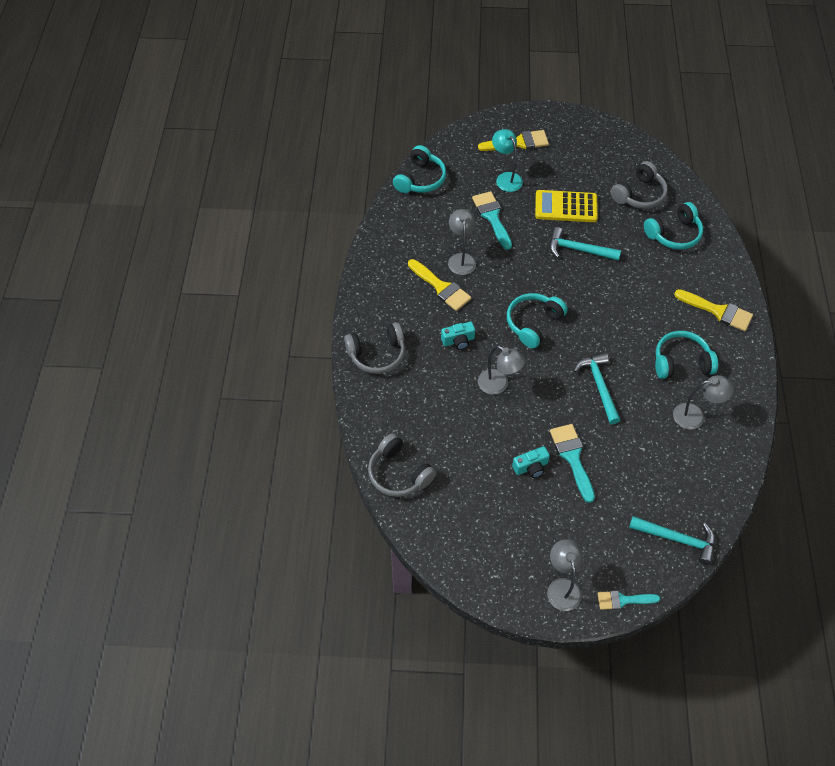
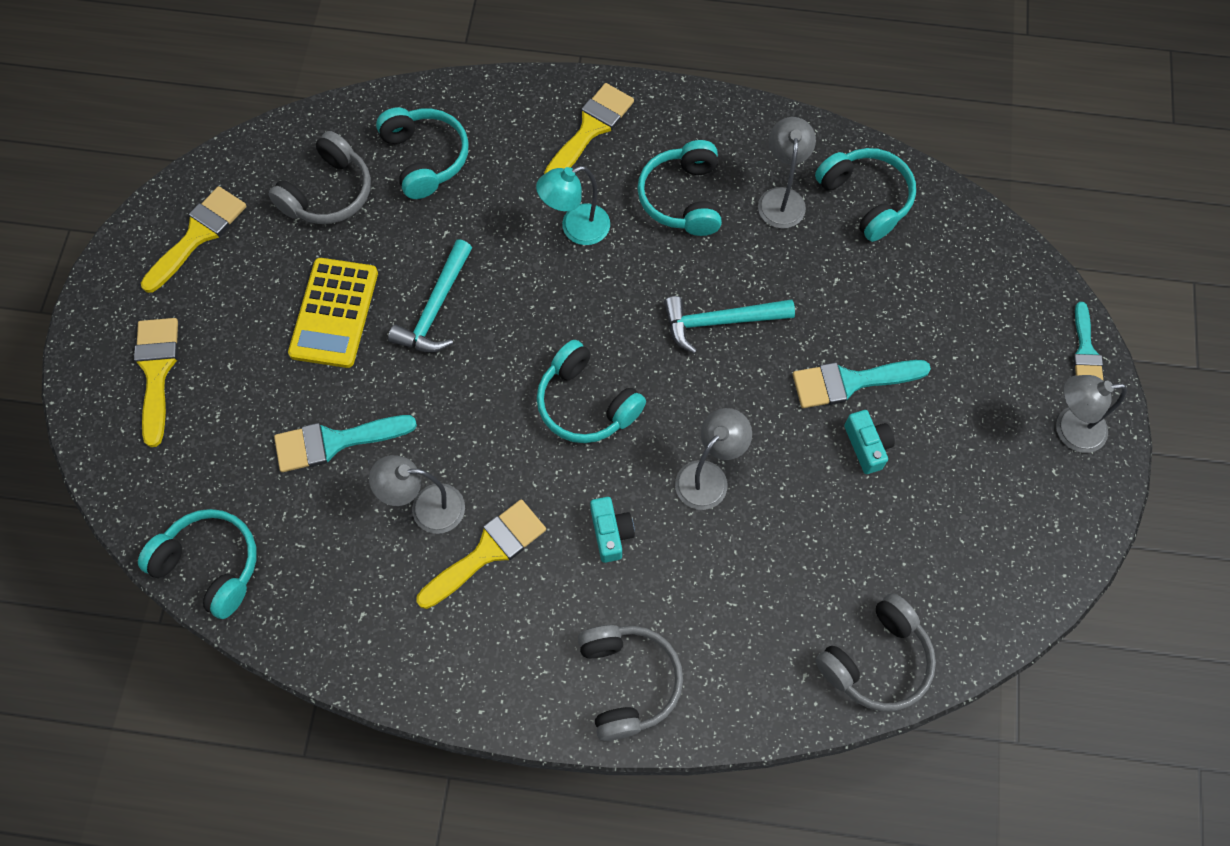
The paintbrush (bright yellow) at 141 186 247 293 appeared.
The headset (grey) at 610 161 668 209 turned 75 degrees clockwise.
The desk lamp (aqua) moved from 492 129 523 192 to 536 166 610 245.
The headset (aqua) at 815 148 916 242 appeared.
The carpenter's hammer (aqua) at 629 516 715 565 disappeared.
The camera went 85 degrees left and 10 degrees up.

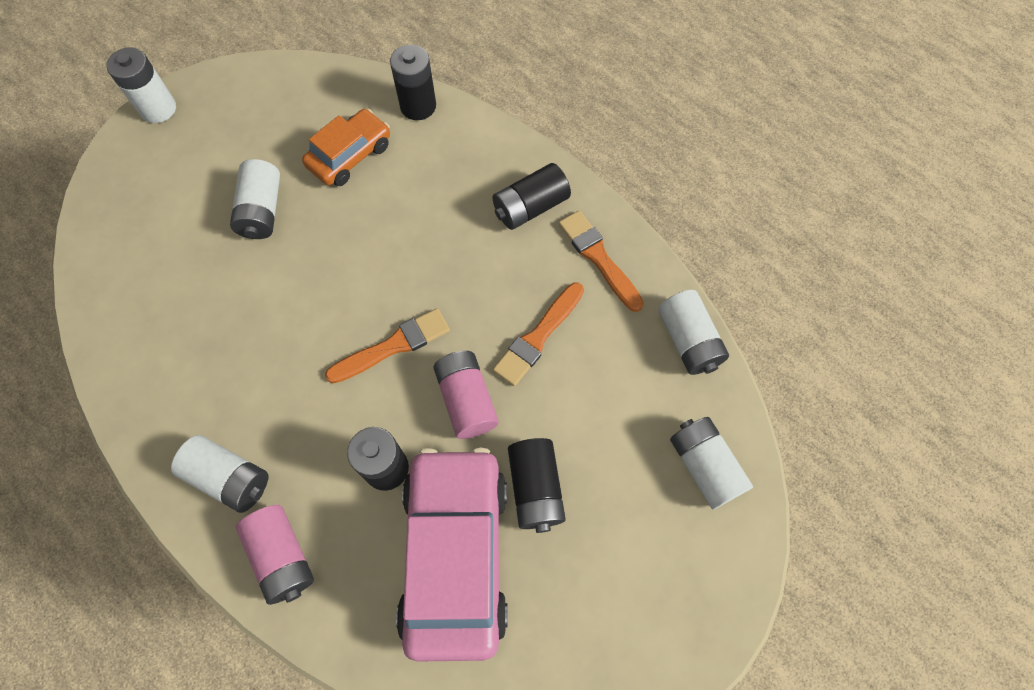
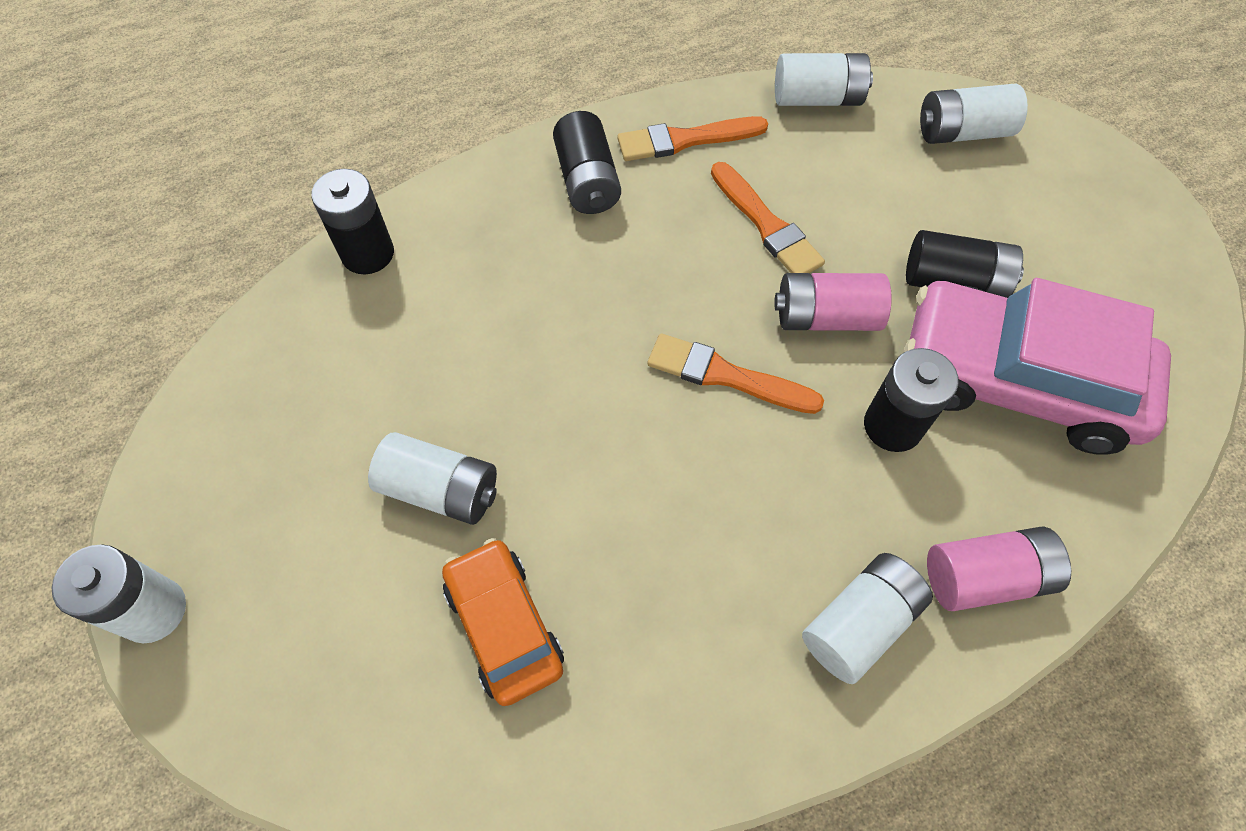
The toy car (bright orange) moved from 302 109 390 186 to 442 538 564 706.
The paintbrush (bright orange) at 325 308 450 383 turned 60 degrees counterclockwise.
The camera went 70 degrees left and 5 degrees down.

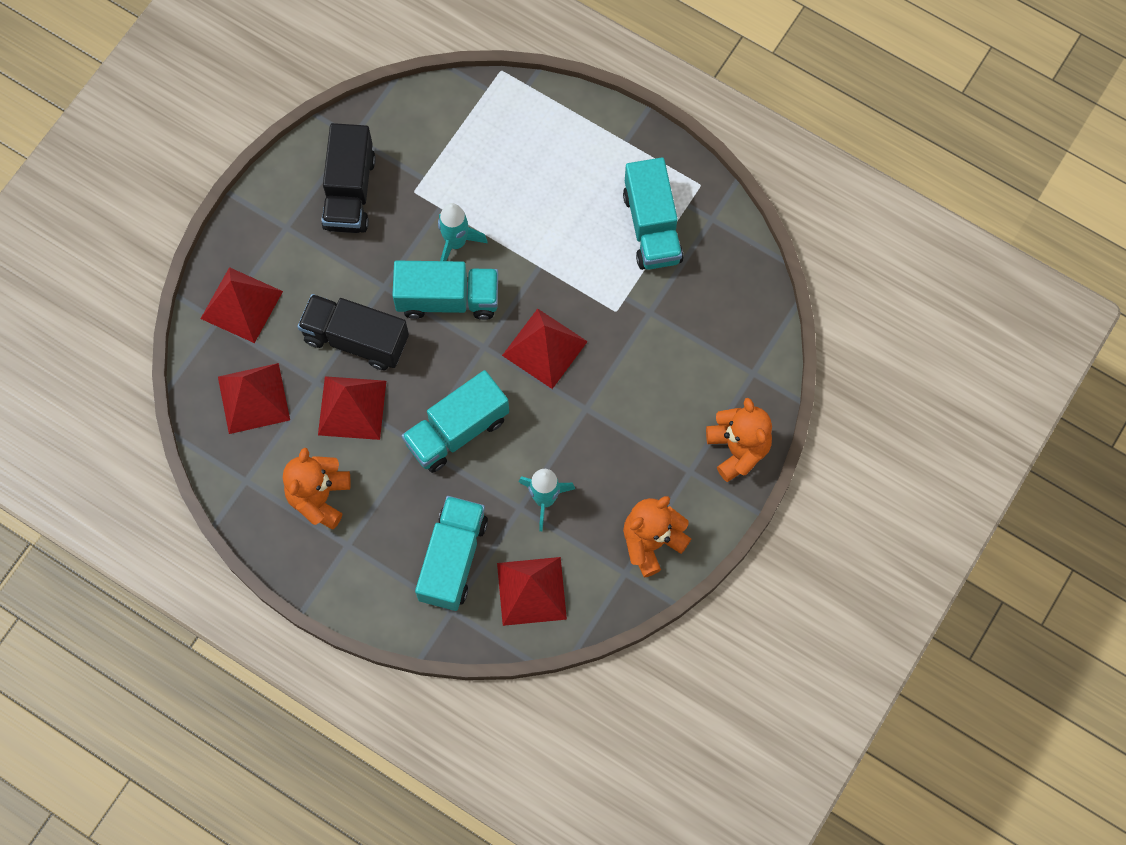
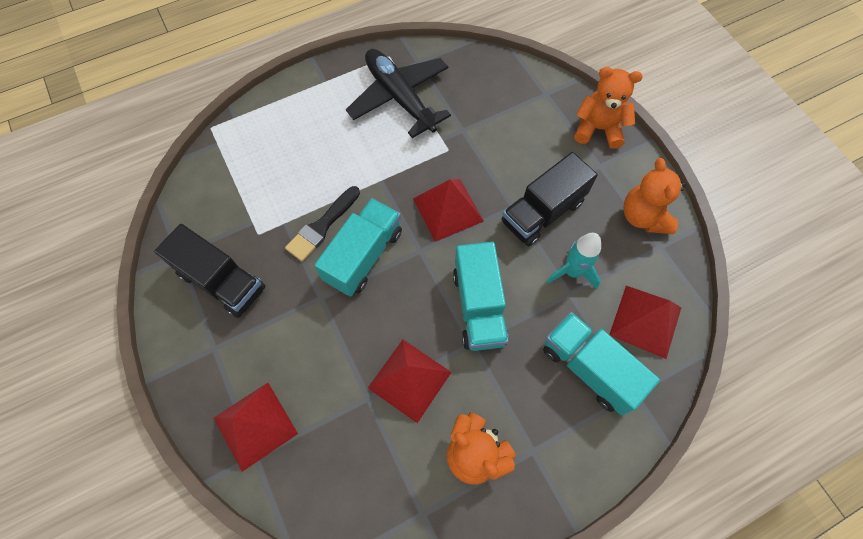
The rocket (aqua) at 438 203 488 261 was replaced by the paintbrush (black) at 285 186 360 262.
The toy truck (aqua) at 623 157 684 270 was replaced by the aeroplane (black) at 346 49 451 138.
The toy truck (black) moved from 297 294 409 370 to 501 152 598 246.
The pyramid shape (red) at 218 363 290 434 disappeared.
The camera went 60 degrees left and 5 degrees down.

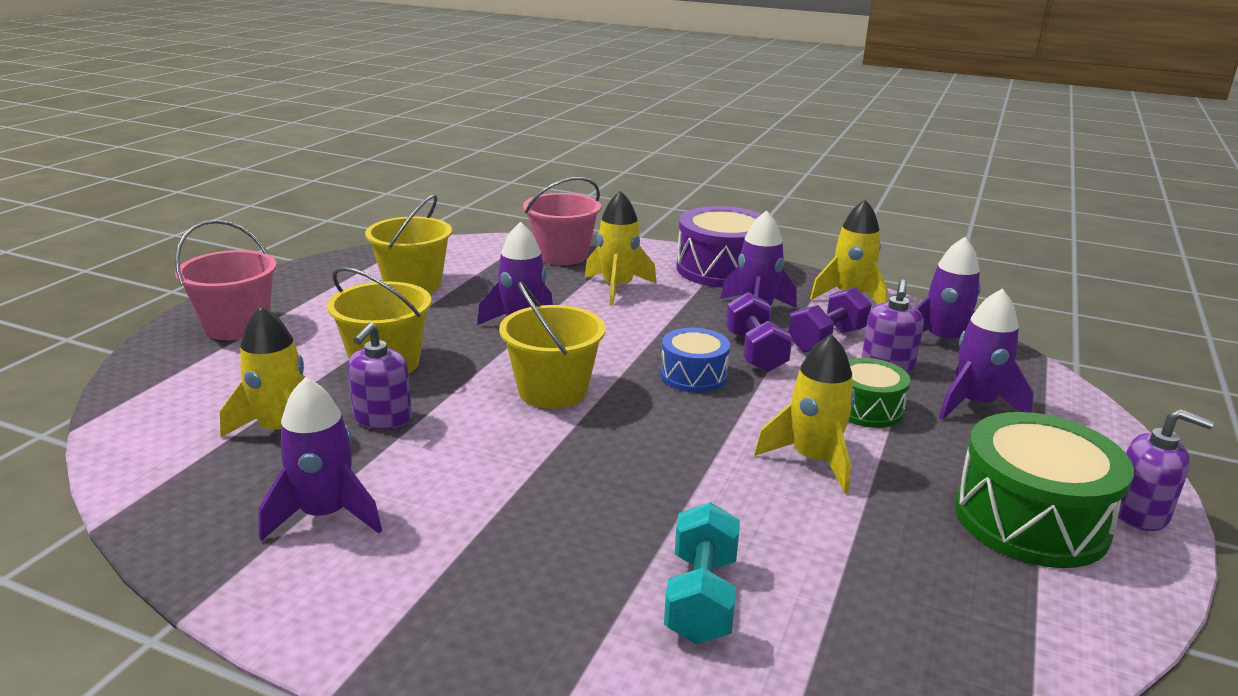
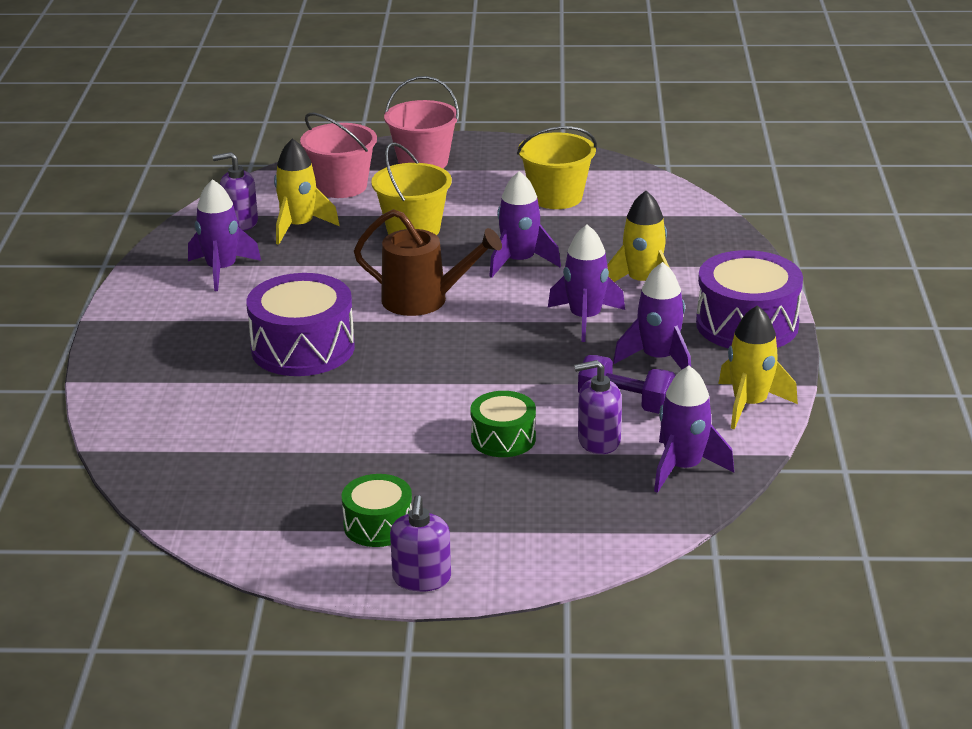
The soap pump (purple) moved from 347 323 412 429 to 213 152 258 231.
The drum (purple) at 246 273 355 376 appeared.
The sand bucket (pink) moved from 523 177 601 265 to 300 113 377 198.
The drum (green) at 955 412 1134 568 changed to 0.58 times the size.
The sand bucket (bright yellow) at 499 281 605 409 was replaced by the sprinkling can (dark brown) at 354 209 502 316.
The rocket (purple) moved from 939 288 1034 420 to 548 225 625 342.
The drum (royal blue) at 661 328 730 393 disappeared.
The dumbbell (aqua) at 664 502 740 644 disappeared.
The dumbbell (purple) at 726 292 792 373 disappeared.
The rocket (bright yellow) at 754 334 855 494 disappeared.
The camera went 70 degrees right and 5 degrees up.

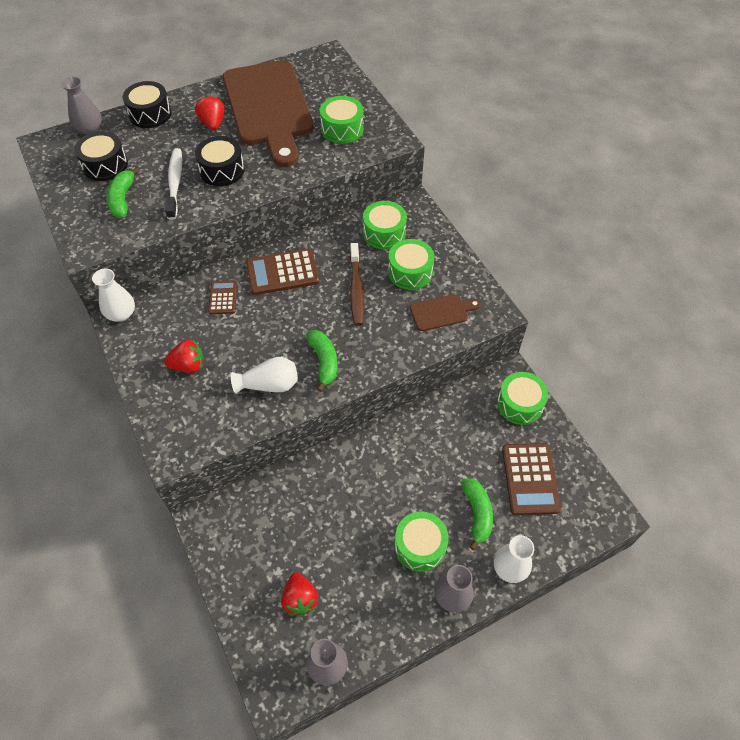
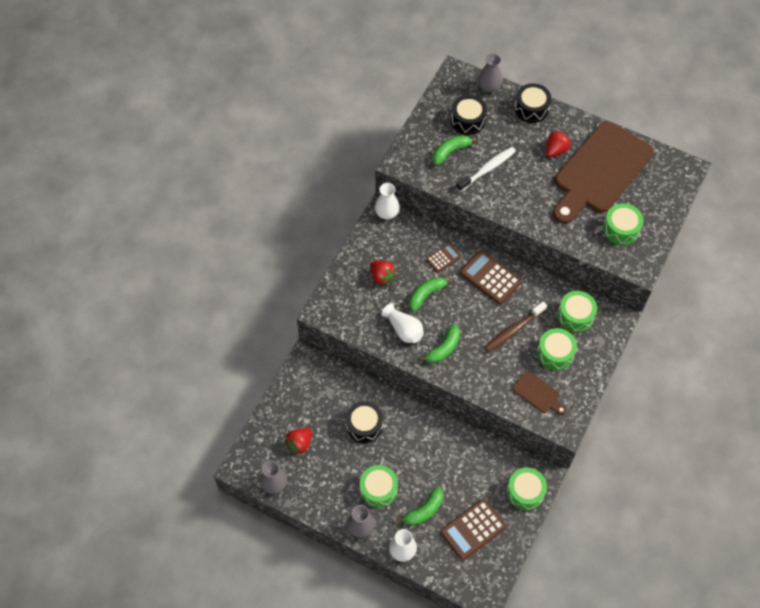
The drum (black) moved from 195 136 245 186 to 346 401 383 443.
The banana (green) at 409 277 453 312 appeared.
The camera went 55 degrees right and 5 degrees up.

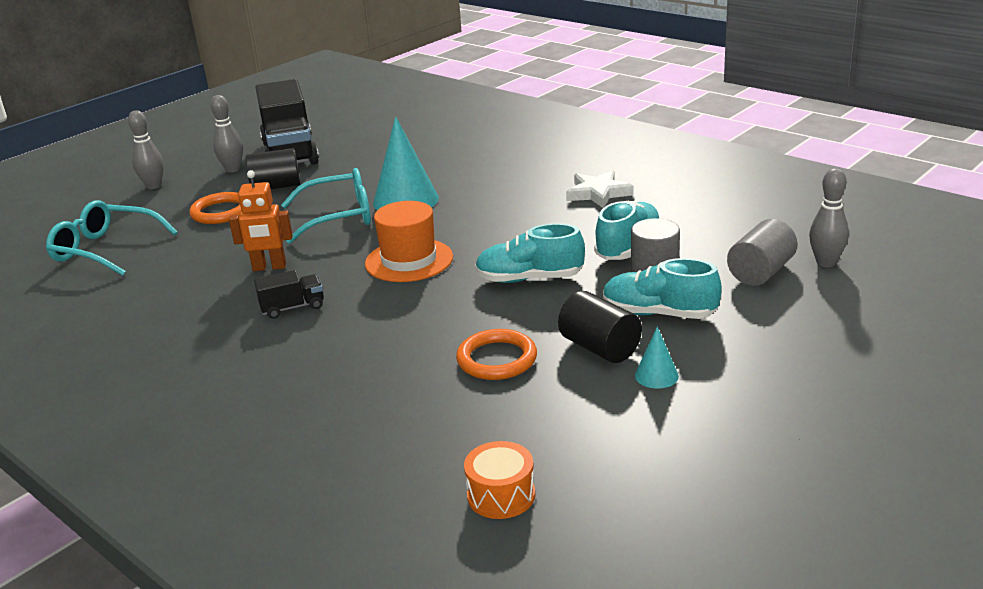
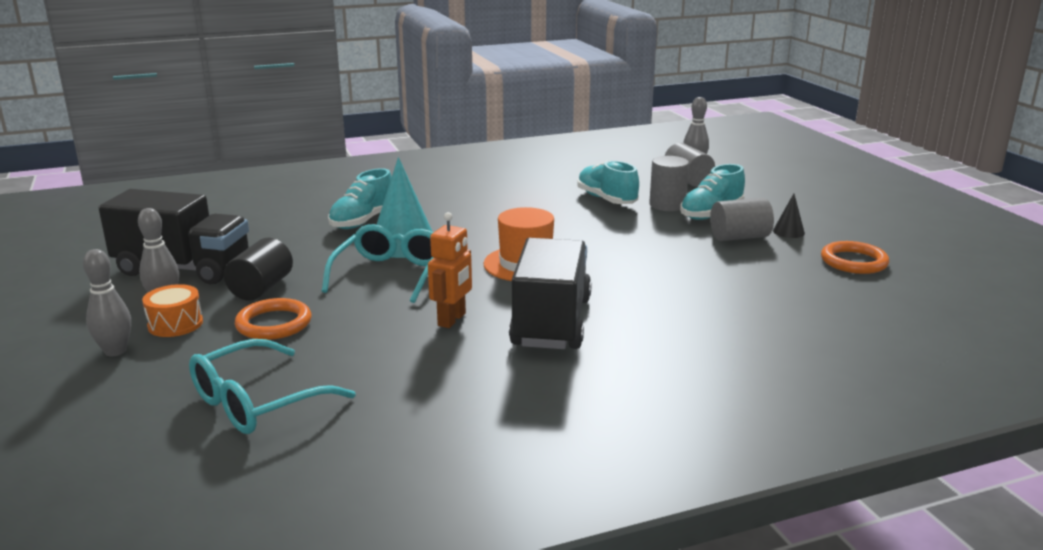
The drum (bright orange) moved from 464 441 535 519 to 142 284 203 337.
The lace-up shoe (aqua) moved from 475 223 585 283 to 328 168 392 229.
The toy truck (black) at 254 270 324 319 changed to 2.26 times the size.
The cylinder shape (black) at 558 291 642 363 became the cylinder shape (grey) at 710 198 774 241.
The cone (aqua) at 635 326 679 389 became the cone (black) at 773 194 805 238.
The torus (bright orange) moved from 456 329 537 380 to 821 241 889 274.
The star (pure white) at 566 170 633 208 disappeared.
The camera went 65 degrees left and 5 degrees down.

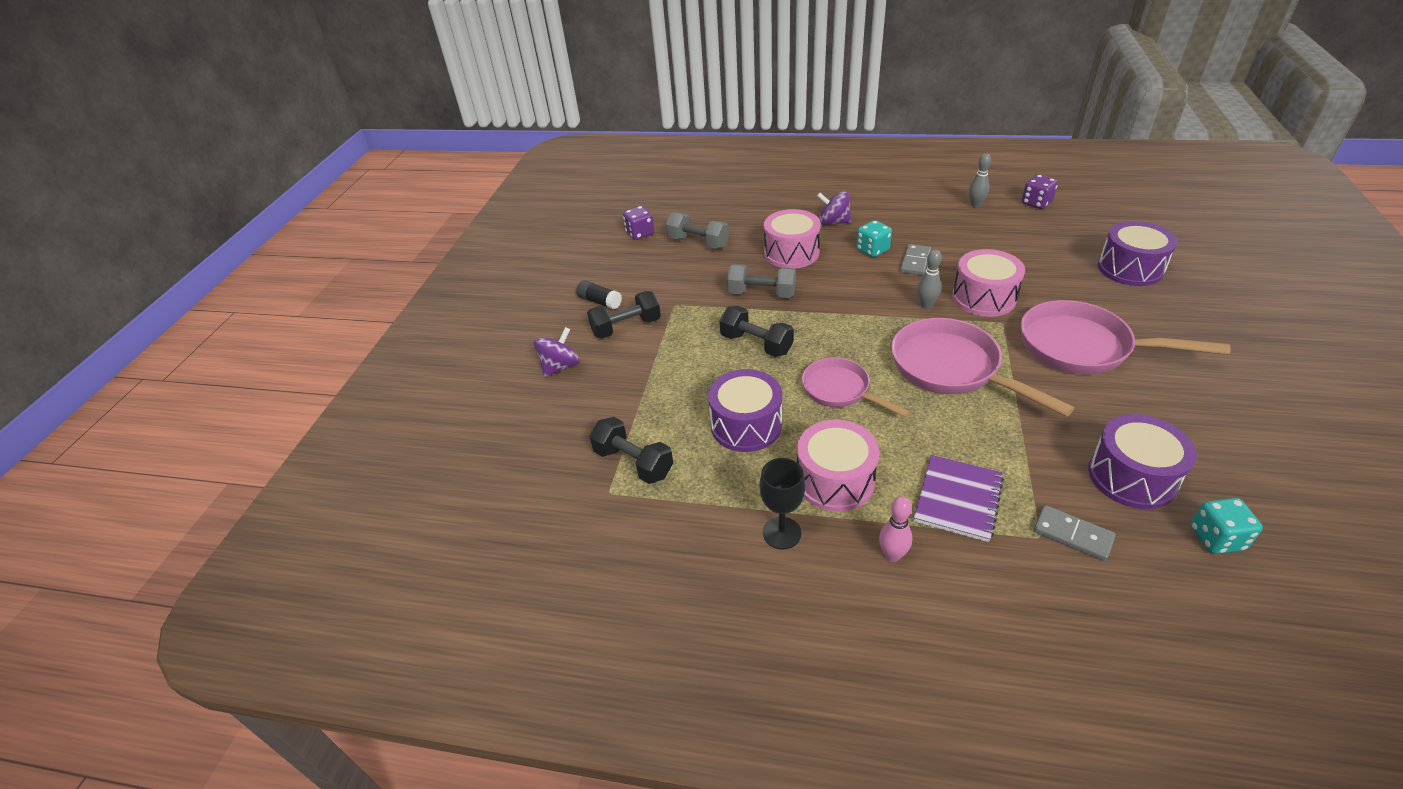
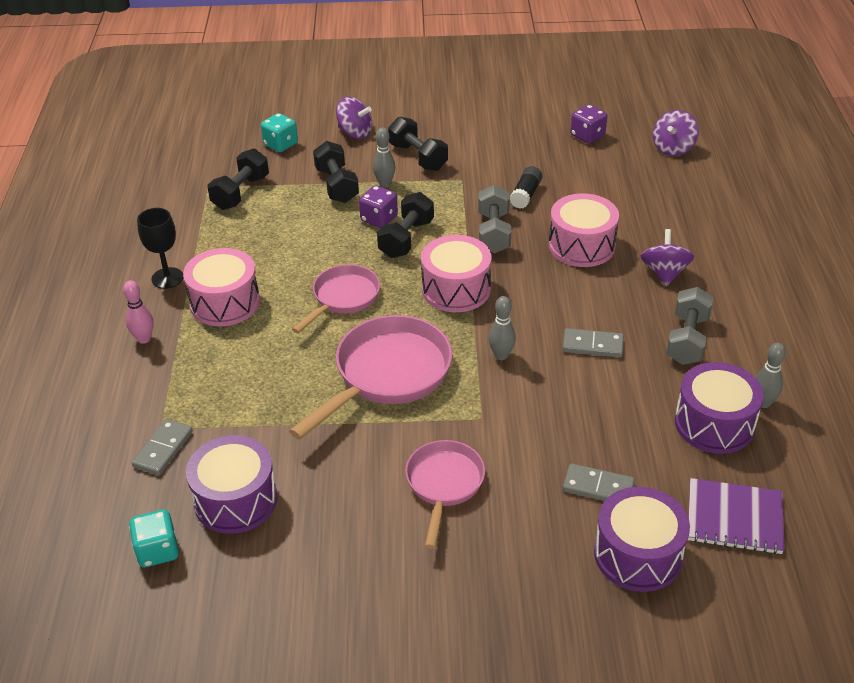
The dice (aqua) moved from 856 220 892 257 to 261 113 298 152.
The dumbbell (black) at 313 141 359 203 appeared.
The dice (purple) moved from 1022 175 1058 209 to 359 186 398 228.
The bowling pin (grey) at 373 128 396 187 appeared.
The pan (pink) at 1021 300 1231 375 changed to 0.62 times the size.
The drum (pink) moved from 952 249 1025 317 to 421 235 492 312.
The glue stick (black) moved from 576 280 622 310 to 510 166 542 209.
The domino piece (grey) at 563 463 635 501 appeared.
The whirligig (purple) at 653 110 699 156 appeared.
The dumbbell (grey) moved from 666 212 729 249 to 666 287 714 365.
The drum (purple) moved from 708 369 782 452 to 675 362 764 454.
The exercise book (purple) moved from 914 455 1004 542 to 688 478 784 555.
The camera went 75 degrees right and 0 degrees up.

